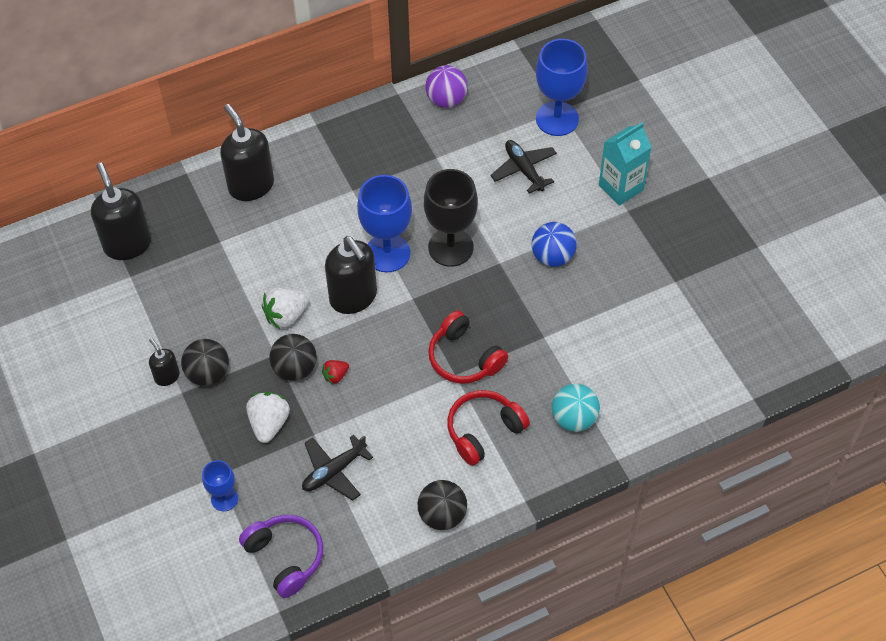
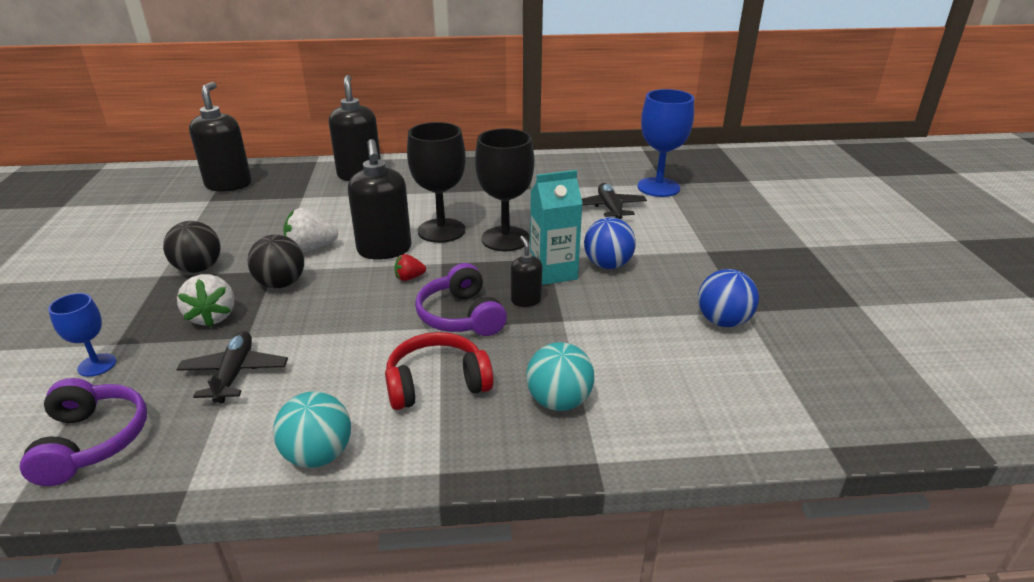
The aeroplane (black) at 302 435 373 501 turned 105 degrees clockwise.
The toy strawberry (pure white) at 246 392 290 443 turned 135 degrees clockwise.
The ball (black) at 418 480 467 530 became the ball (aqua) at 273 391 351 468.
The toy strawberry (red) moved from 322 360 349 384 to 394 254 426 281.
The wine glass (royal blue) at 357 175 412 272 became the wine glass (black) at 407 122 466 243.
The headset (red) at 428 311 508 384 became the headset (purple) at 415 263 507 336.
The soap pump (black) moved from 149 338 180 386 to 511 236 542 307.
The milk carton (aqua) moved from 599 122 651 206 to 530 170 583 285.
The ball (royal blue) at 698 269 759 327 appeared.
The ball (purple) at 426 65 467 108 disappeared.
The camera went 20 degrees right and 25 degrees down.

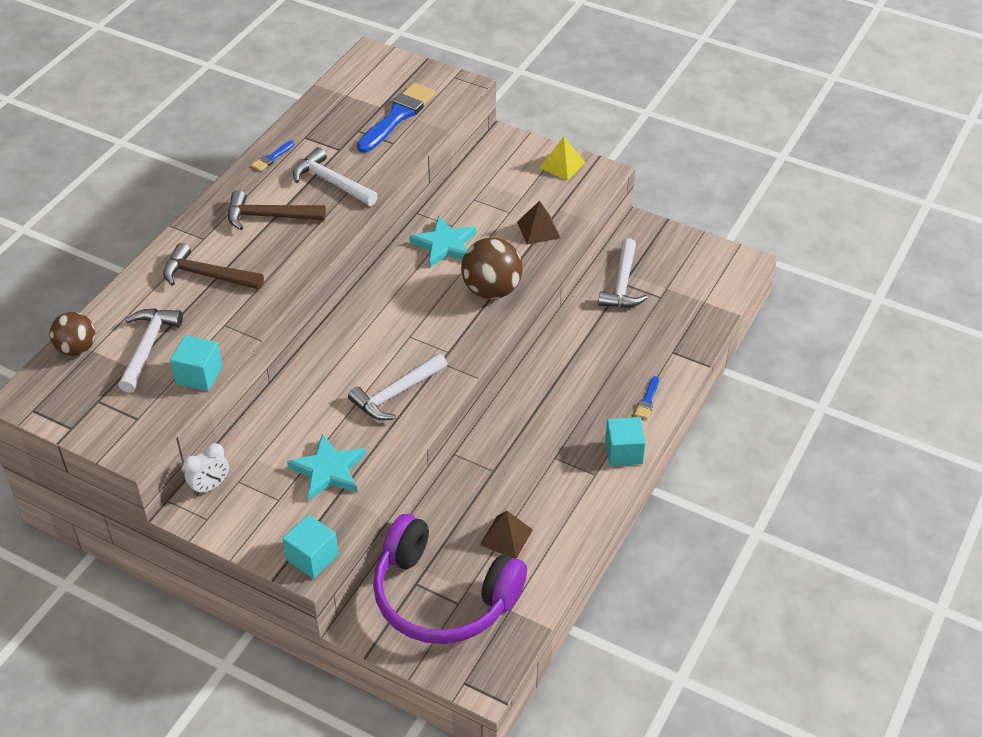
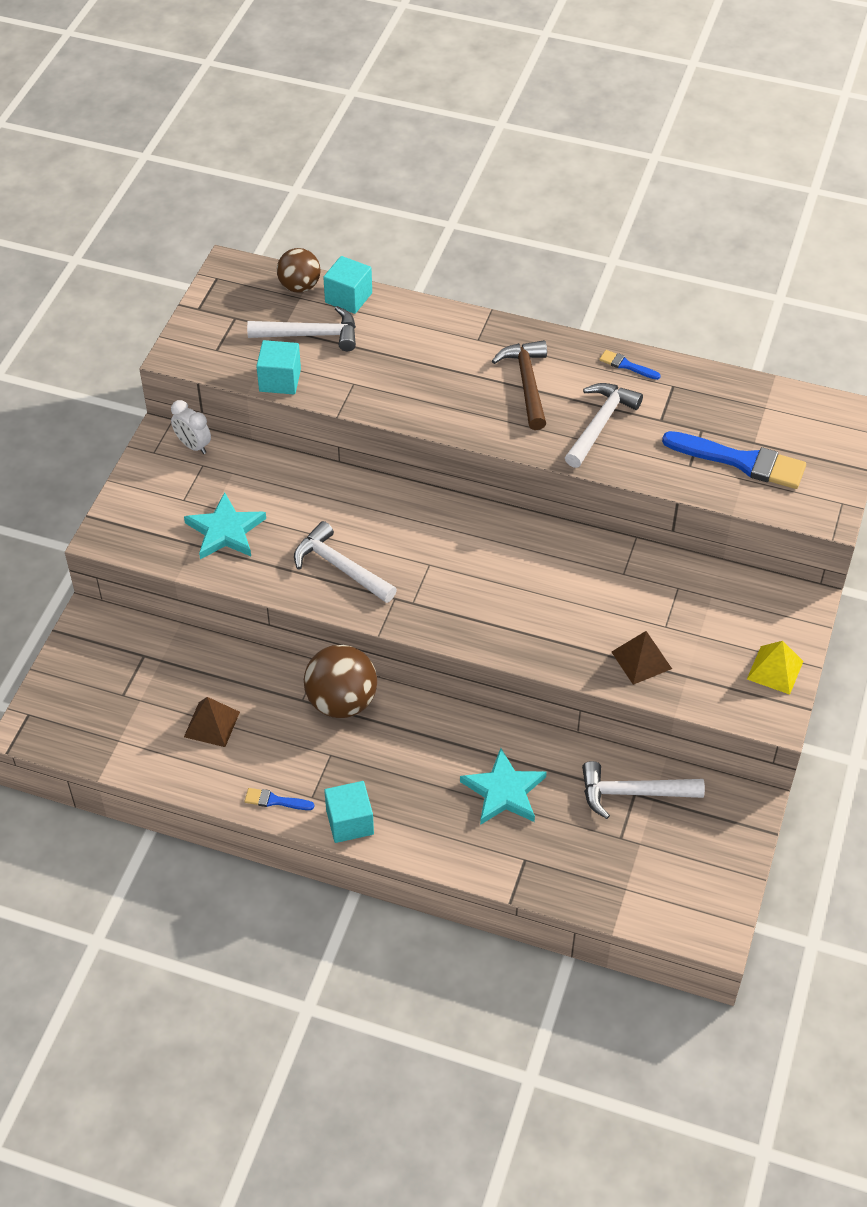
The paintbrush (royal blue) moved from 634 376 659 419 to 245 788 314 810.
The ball (dark brown) moved from 461 237 523 299 to 304 645 377 718.
The block (aqua) moved from 282 514 339 579 to 323 256 372 314.
The star (aqua) moved from 409 215 476 268 to 460 748 547 825.
The carpenter's hammer (dark brown) at 163 243 264 290 disappeared.
The headset (purple) at 373 514 527 644 disappeared.
The camera went 80 degrees right and 5 degrees up.

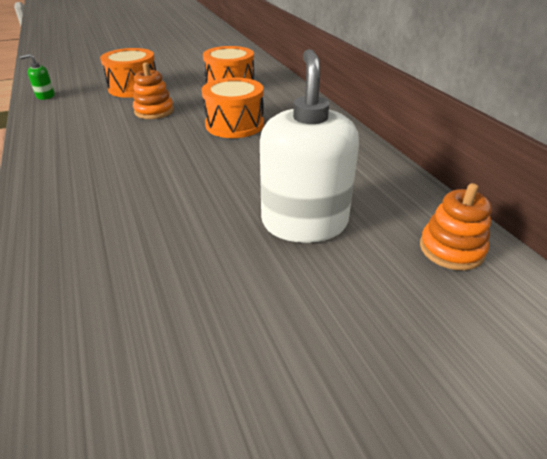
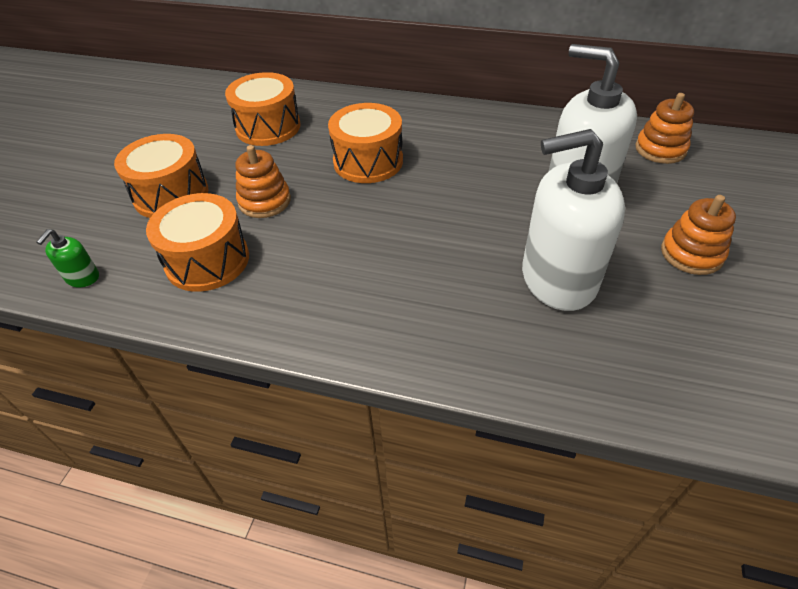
The drum (bright orange) at 146 193 249 292 appeared.
The soap pump (pure white) at 522 129 625 311 appeared.
The stacking toy (bright orange) at 661 195 736 275 appeared.
The camera went 50 degrees left and 10 degrees up.

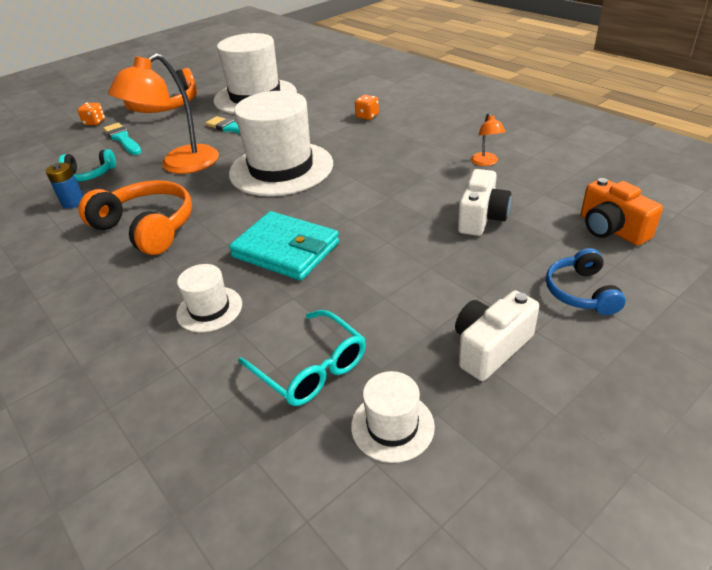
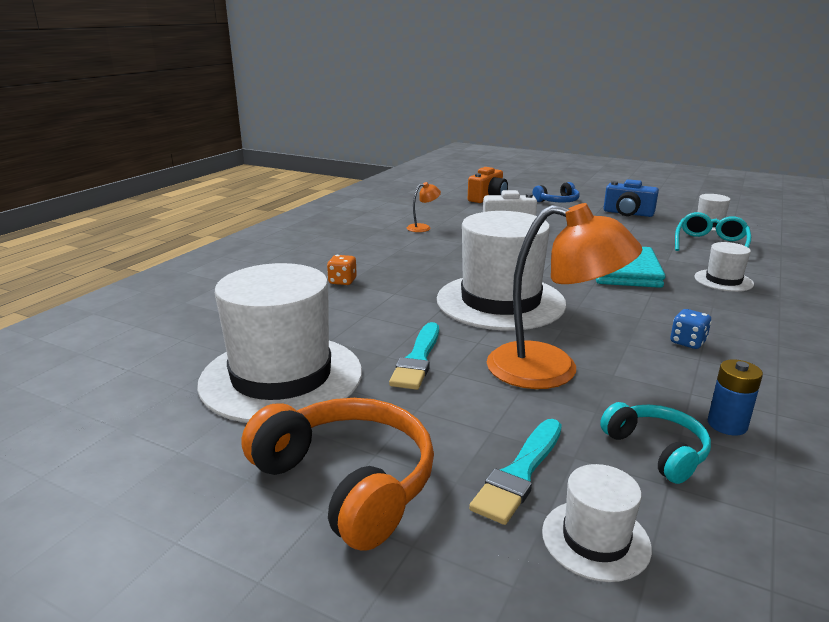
The tall hat (pure white) at 542 464 652 582 appeared.
The camera (pure white) at 455 290 539 381 became the camera (royal blue) at 604 179 659 217.
The headset (bright orange) at 78 180 192 255 was replaced by the dice (royal blue) at 670 309 712 349.
The dice (bright orange) at 78 103 105 125 disappeared.
The camera went 115 degrees left and 15 degrees down.

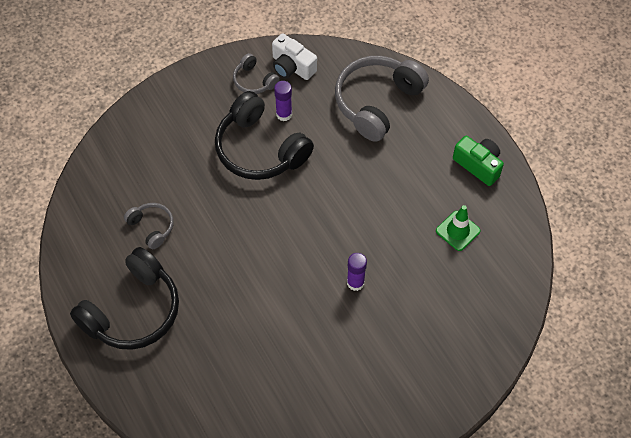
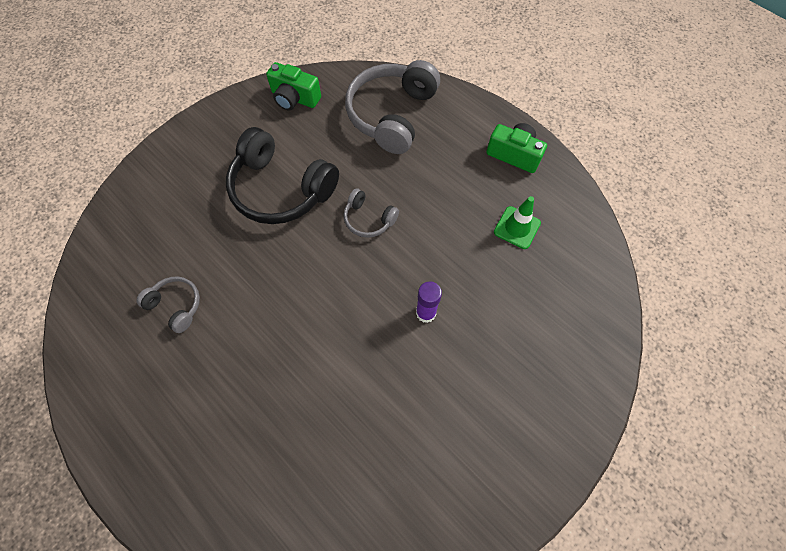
The camera (pure white) at 272 33 317 80 became the camera (green) at 266 62 321 111.
The headset (grey) moved from 233 53 279 94 to 344 189 399 238.
The headset (black) at 70 247 179 350 disappeared.
The glue stick (purple) at 274 81 292 121 disappeared.
The camera went 15 degrees left and 5 degrees up.

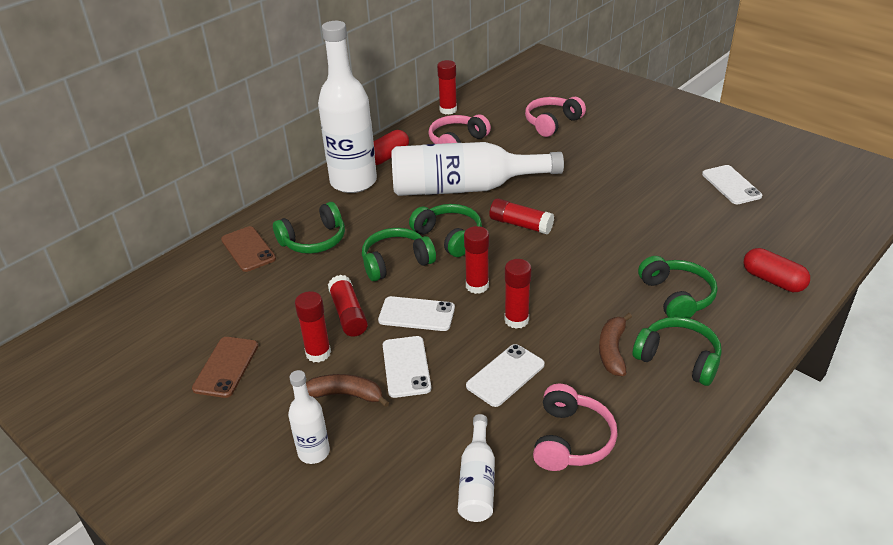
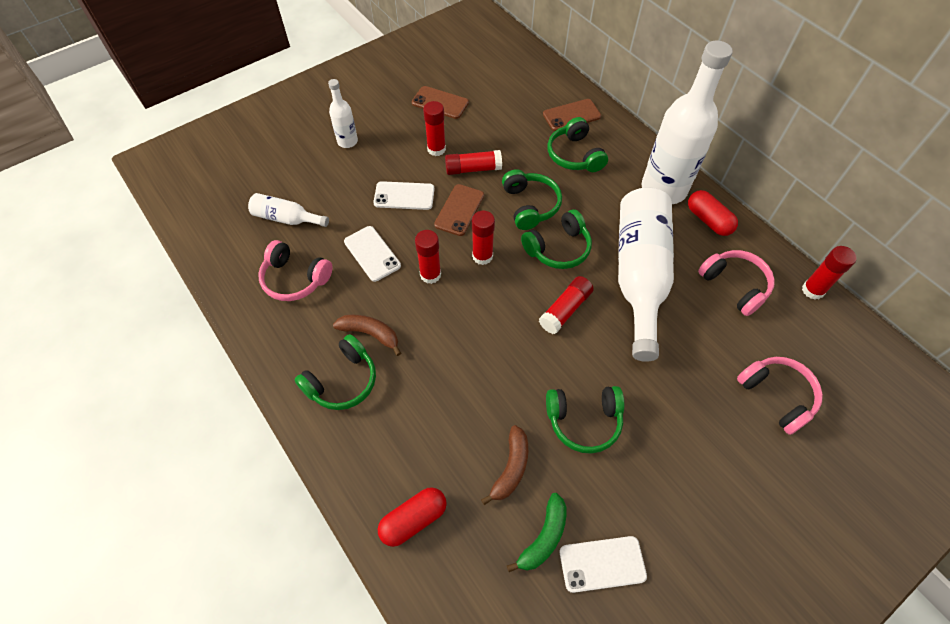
The mobile phone (pure white) at 378 296 455 331 became the mobile phone (dark brown) at 434 184 484 236.
The banana (dark brown) moved from 306 374 389 407 to 481 425 528 505.
The banana (green) at 507 493 567 572 appeared.
The headset (green) moved from 638 256 717 318 to 546 386 624 454.
The camera went 100 degrees right and 20 degrees up.

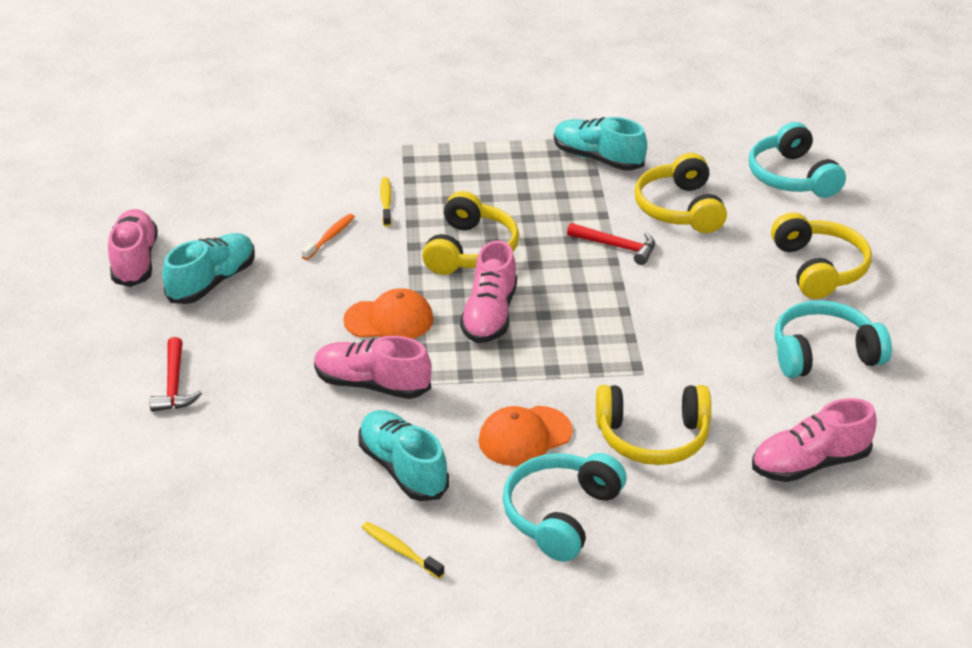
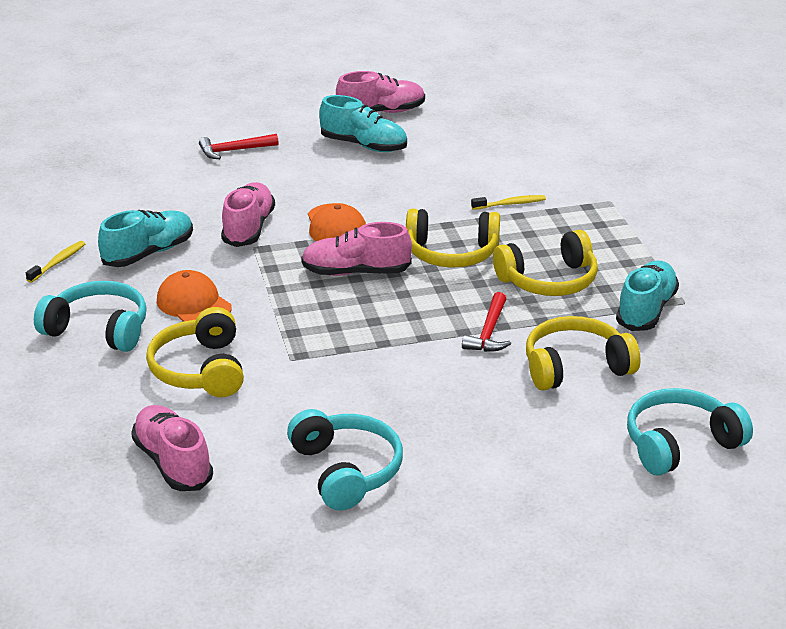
The headset (bright yellow) moved from 771 212 872 299 to 493 230 598 296.
The dental brush (bright orange) at 301 214 355 260 disappeared.
The camera went 80 degrees right and 5 degrees down.

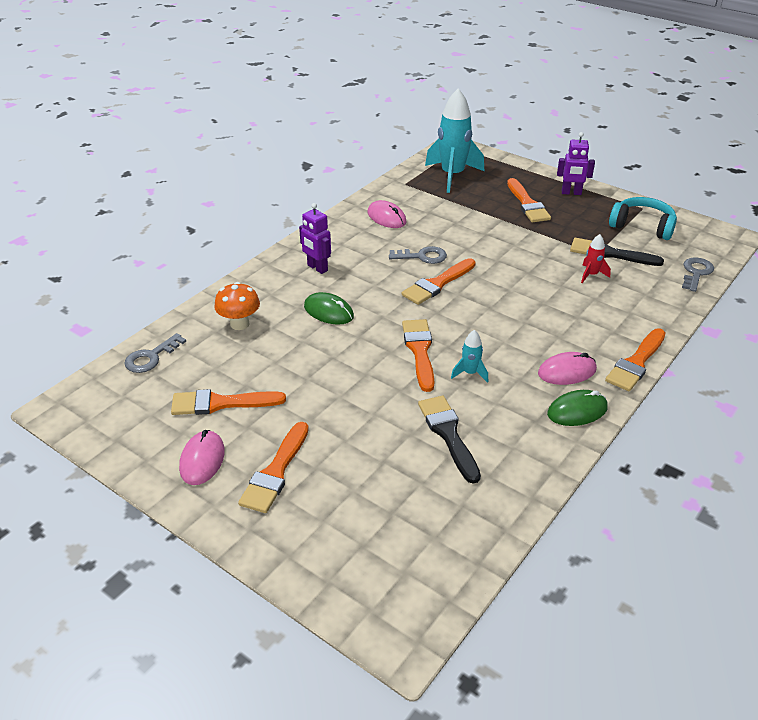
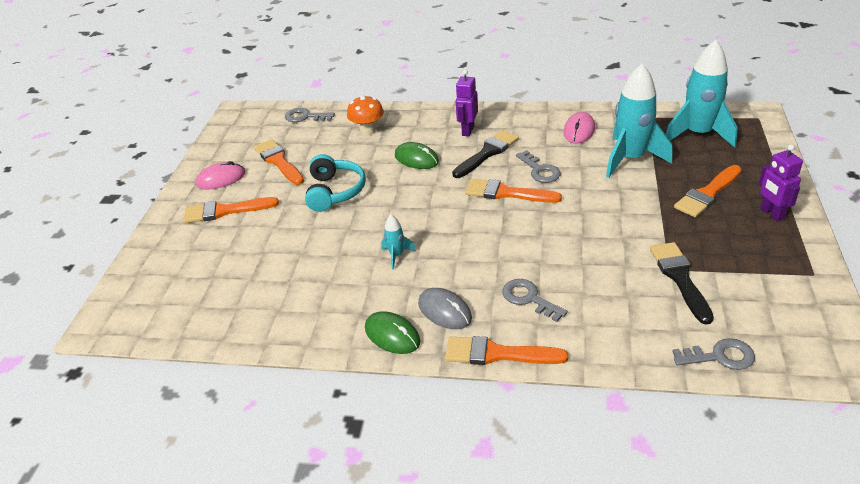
The headset (aqua) moved from 609 197 677 240 to 305 154 366 212.
The computer mouse (green) at 304 292 354 325 turned 60 degrees counterclockwise.
The computer mouse (pink) at 538 352 597 385 became the computer mouse (grey) at 418 288 472 329.
The paintbrush (black) moved from 418 396 481 484 to 452 130 519 178.
The key (grey) at 502 279 568 322 appeared.
The rocket (aqua) at 606 64 672 178 appeared.
The paintbrush (bright orange) at 402 319 434 392 disappeared.
The rocket (red) at 581 234 611 283 disappeared.
The camera went 65 degrees right and 0 degrees up.

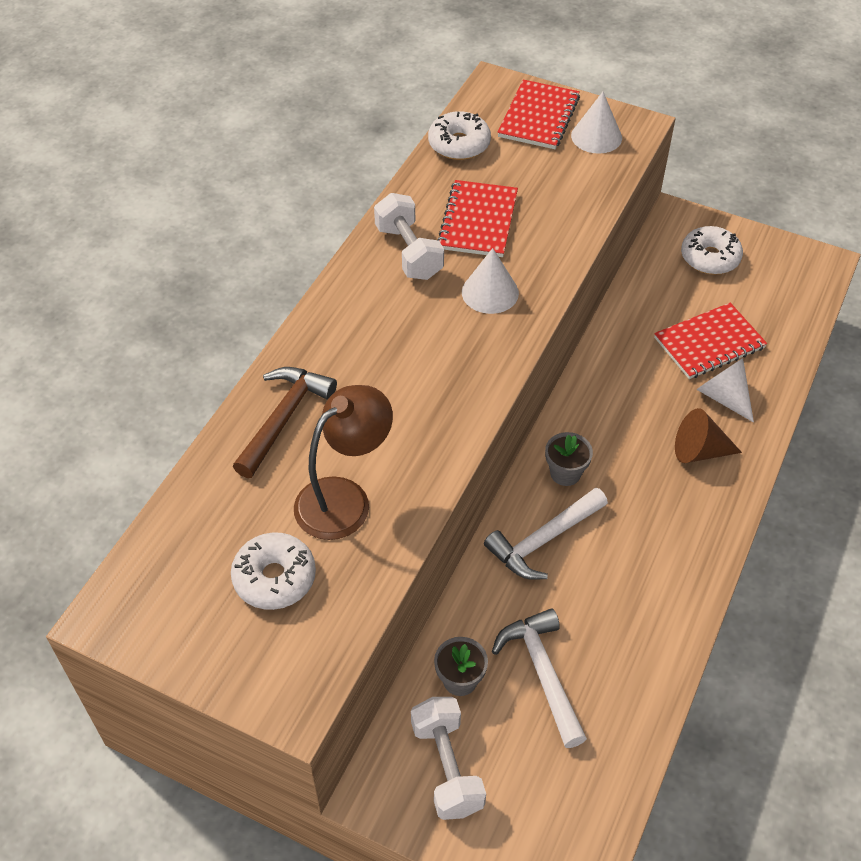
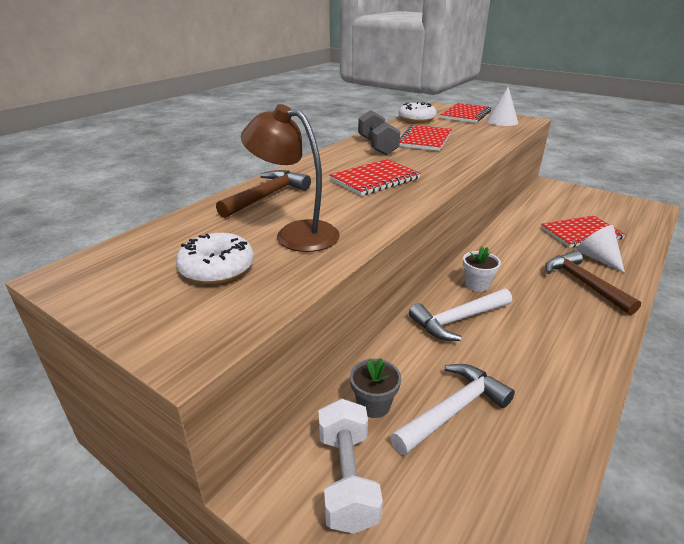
The desk lamp (dark brown) at 294 385 393 540 turned 120 degrees counterclockwise.
The exercise book (red) at 329 159 421 196 appeared.
The dumbbell (pure white) at 374 193 444 280 became the dumbbell (grey) at 358 110 400 155.
The carpenter's hammer (pure white) at 492 608 587 748 turned 60 degrees clockwise.
The flower pot (grey) at 545 432 593 486 became the flower pot (pure white) at 463 246 501 292.
The cone (dark brown) at 675 408 742 463 was replaced by the carpenter's hammer (dark brown) at 545 250 641 315.
The cone (pure white) at 462 248 519 314 disappeared.
The glazed donut (pure white) at 681 226 743 275 disappeared.
The camera went 10 degrees right and 20 degrees down.

